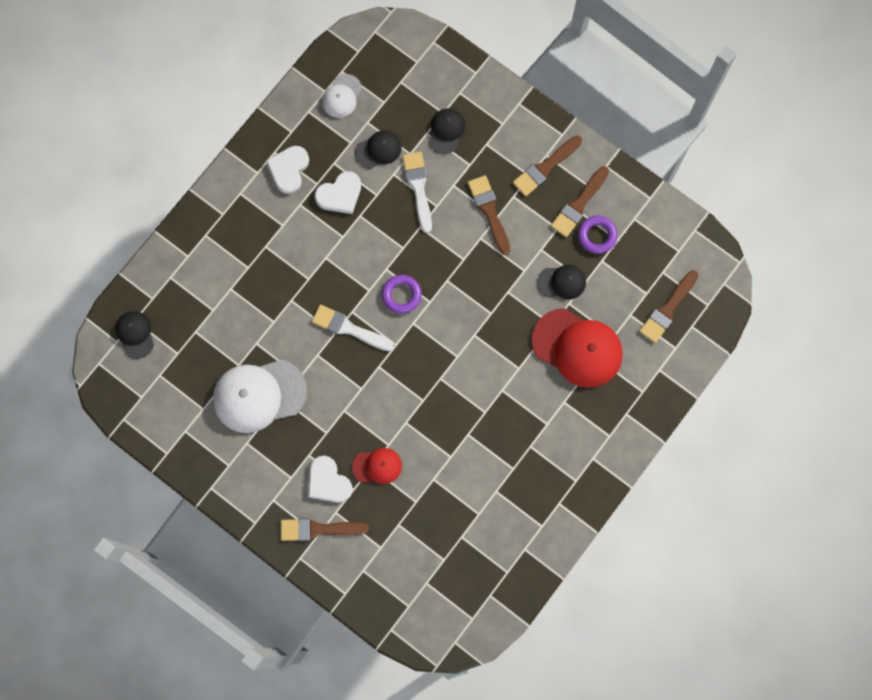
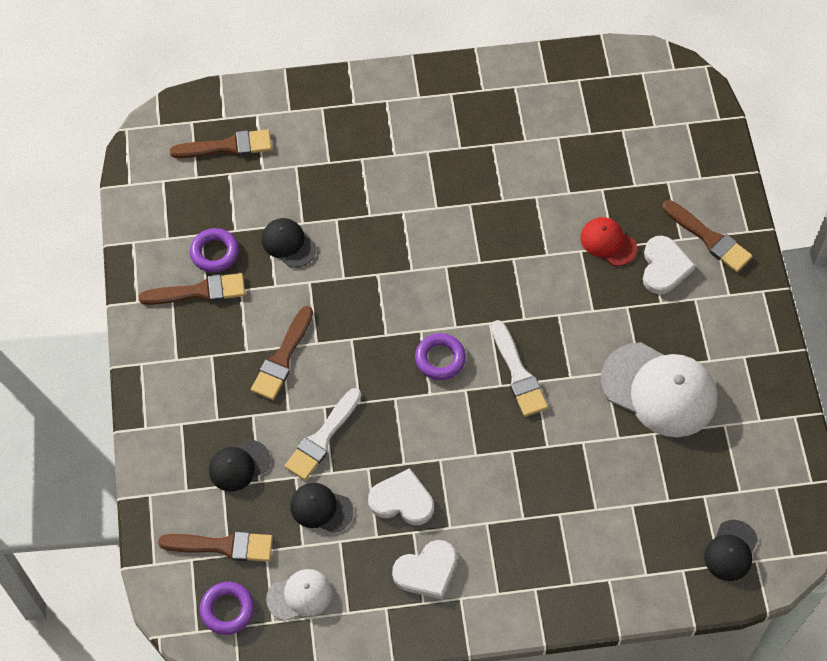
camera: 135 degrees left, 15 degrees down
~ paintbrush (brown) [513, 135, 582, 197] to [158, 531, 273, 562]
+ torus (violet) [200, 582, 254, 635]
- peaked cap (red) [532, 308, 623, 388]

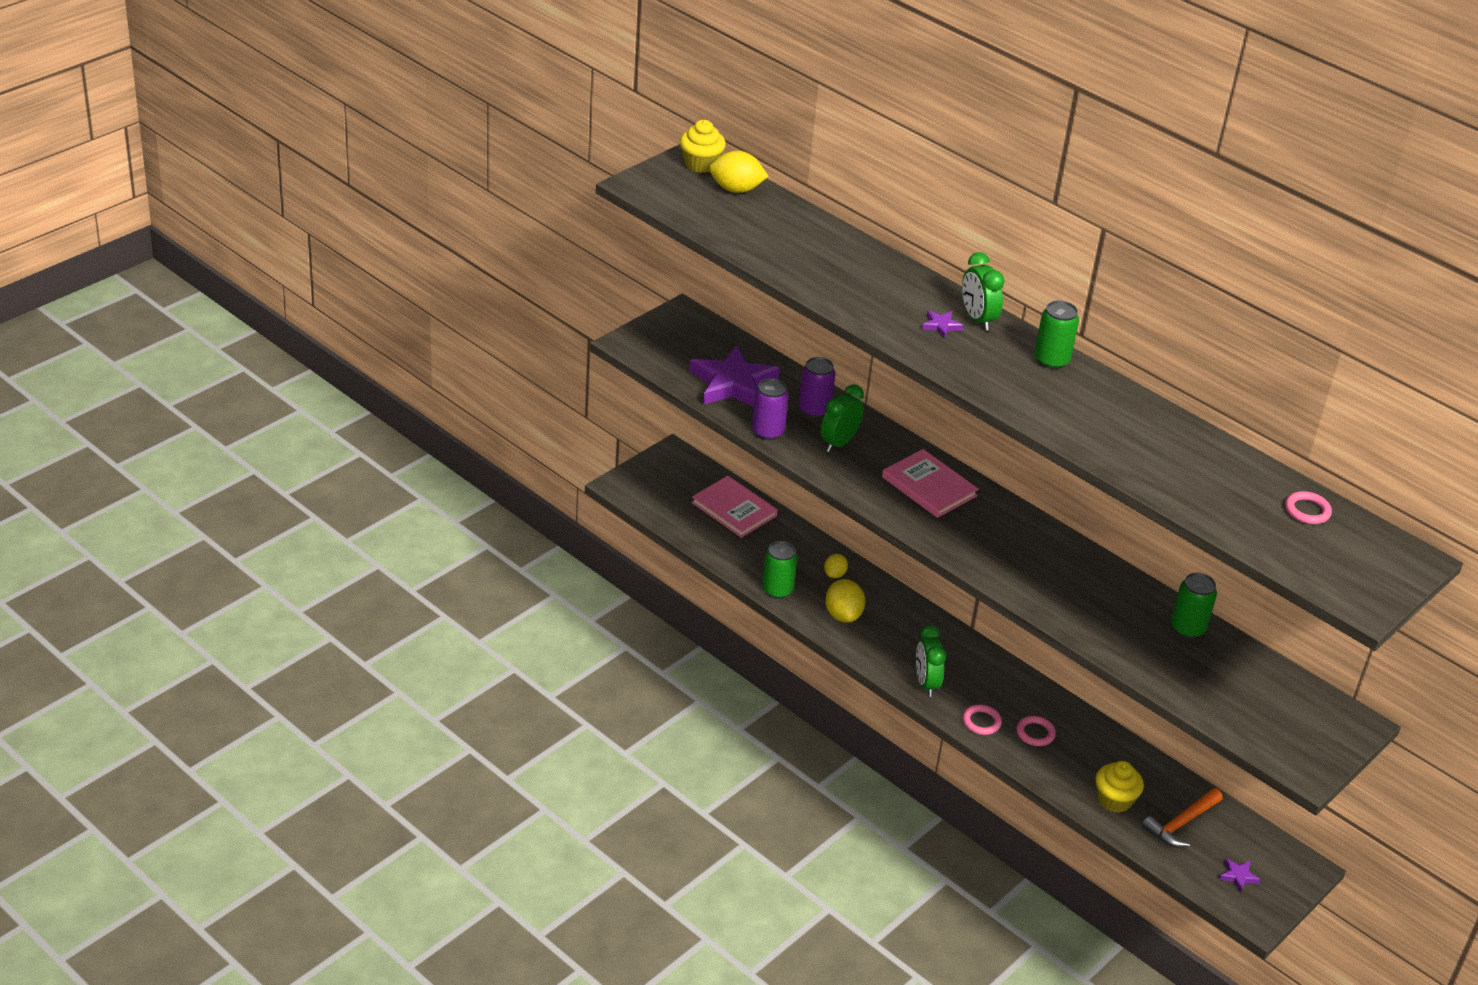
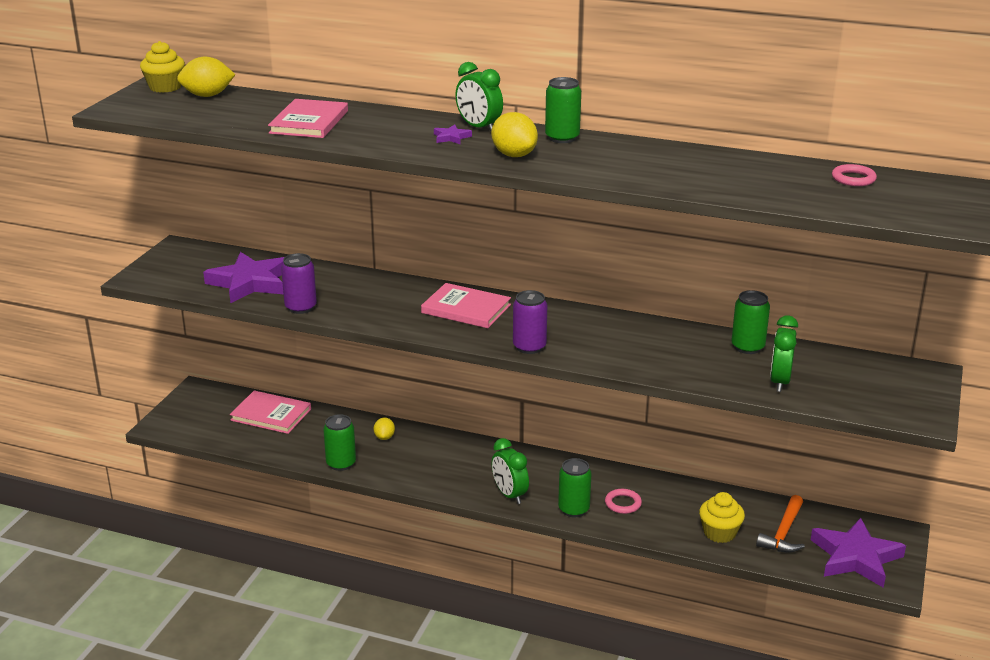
camera: 20 degrees left, 10 degrees down
+ book (rose-pink) [268, 99, 348, 138]
~ lemon (yellow) [825, 579, 865, 623] to [491, 112, 538, 157]
~ can (violet) [799, 357, 836, 418] to [513, 290, 547, 354]
~ torus (rose-pink) [963, 705, 1002, 735] to can (leaf-green) [558, 458, 591, 517]
~ alarm clock (leaf-green) [820, 384, 864, 452] to [770, 315, 798, 392]
~ star shape (violet) [1219, 858, 1261, 893] = [811, 518, 906, 588] x2.46

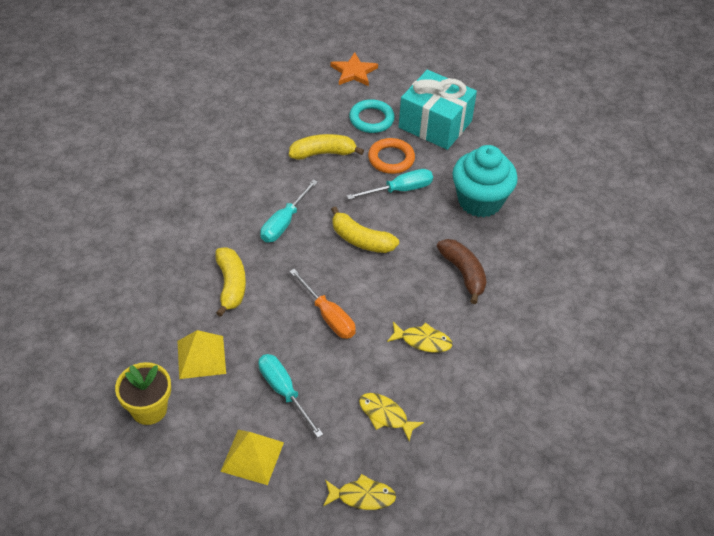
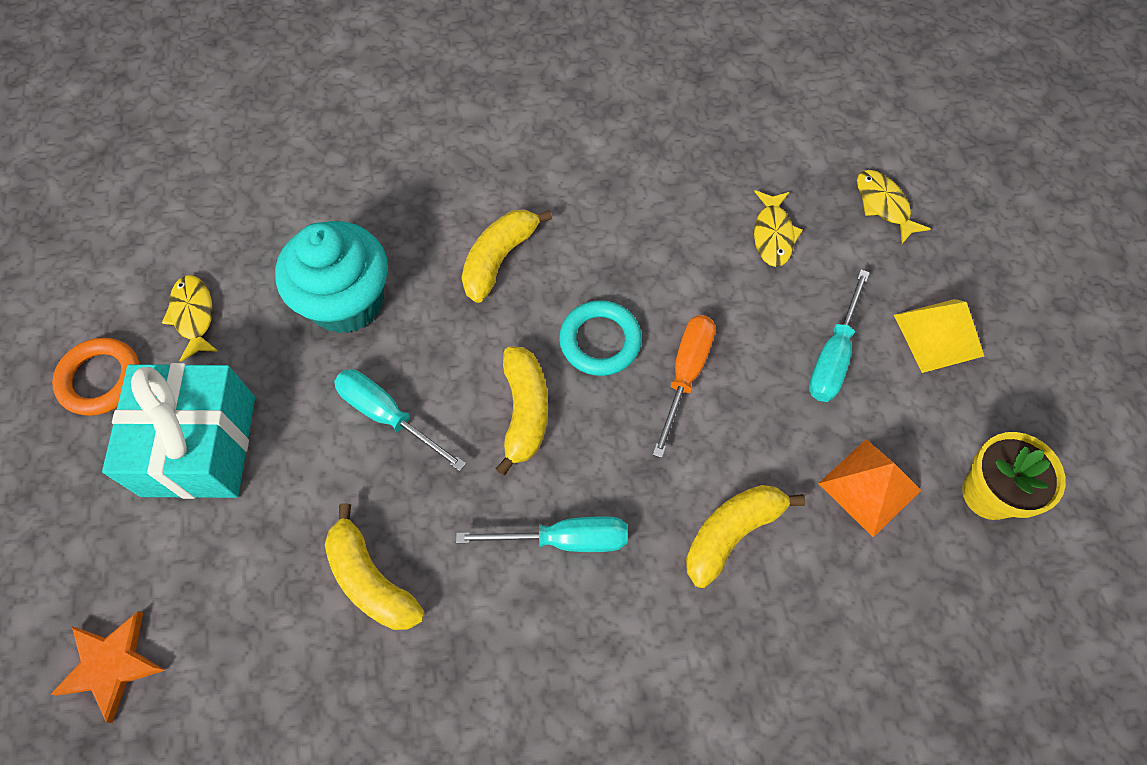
camera: 120 degrees left, 15 degrees up
~ torus (orange) [368, 138, 415, 174] to [52, 338, 140, 416]
~ toy fish (yellow) [387, 322, 452, 352] to [162, 275, 219, 362]
~ banana (brown) [437, 239, 487, 304] to banana (yellow) [462, 209, 552, 303]
~ torus (teal) [349, 99, 395, 133] to [559, 300, 642, 376]
~ solid pyramid (yellow) [178, 330, 226, 379] to solid pyramid (orange) [818, 439, 921, 537]

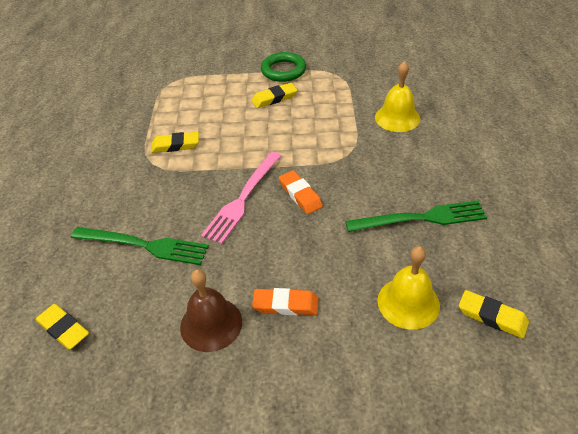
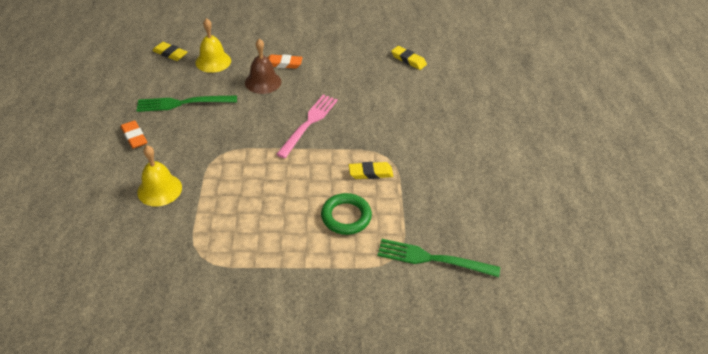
camera: 175 degrees right, 0 degrees up
~ eraser (orange) [279, 170, 323, 214] to [121, 120, 147, 149]
~ hand bell (brown) [180, 269, 242, 352] to [245, 39, 281, 94]
~ torus (leaf-green) [261, 52, 306, 82] to [321, 193, 372, 235]
~ dinner fork (leaf-green) [71, 227, 209, 265] to [377, 239, 500, 277]
- eraser (yellow) [251, 83, 297, 108]

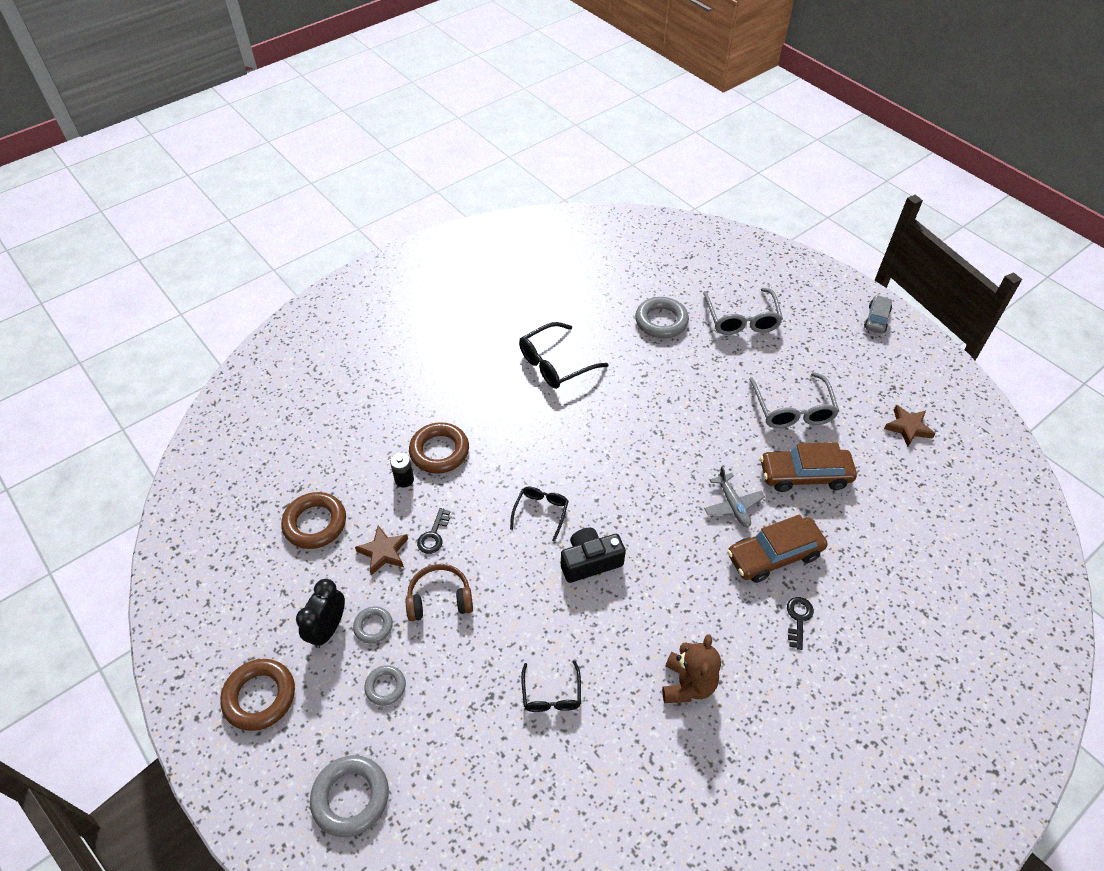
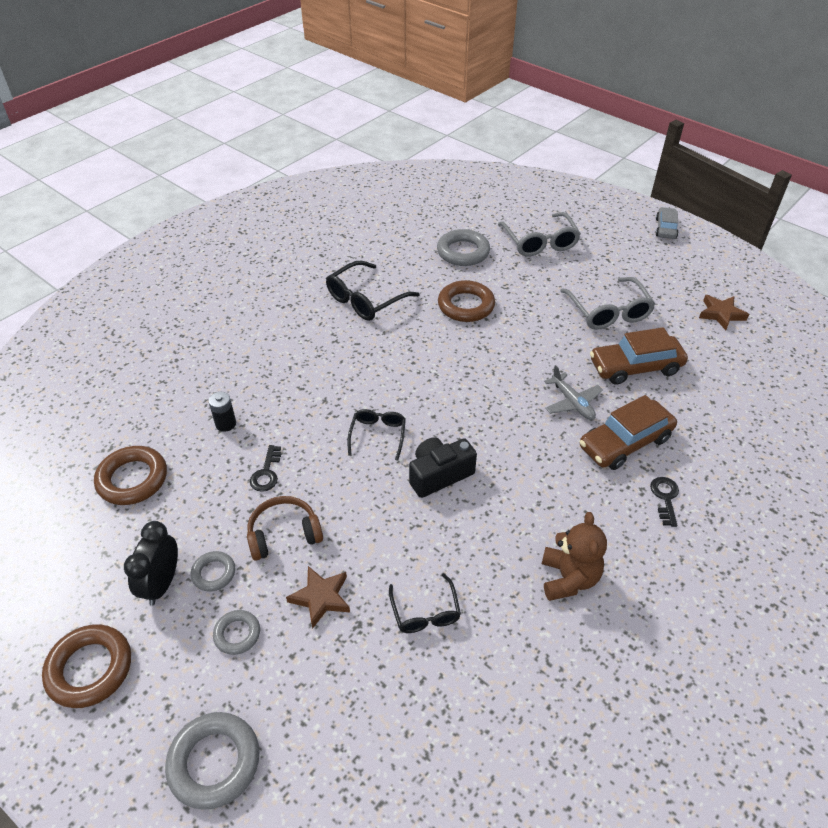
camera: 10 degrees left, 5 degrees down
~ star shape (brown) [355, 525, 408, 575] to [286, 566, 350, 629]
~ torus (brown) [409, 422, 469, 474] to [438, 280, 495, 322]

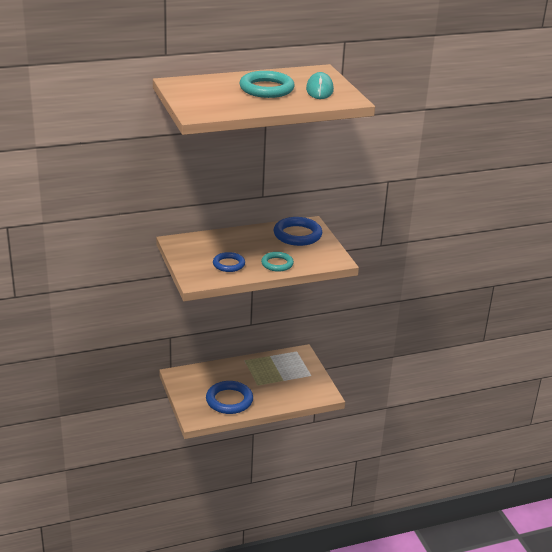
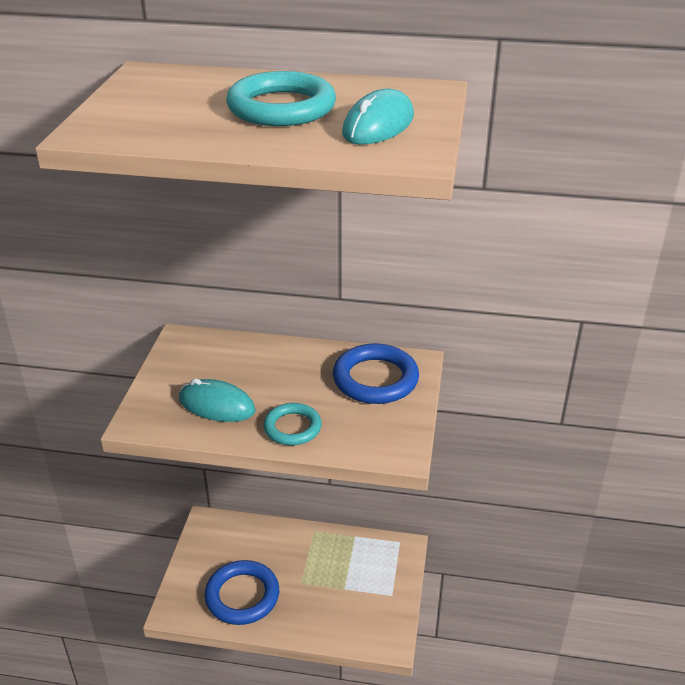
camera: 30 degrees right, 5 degrees up
~ torus (cobalt) [213, 252, 245, 272] to computer mouse (teal) [179, 379, 256, 422]

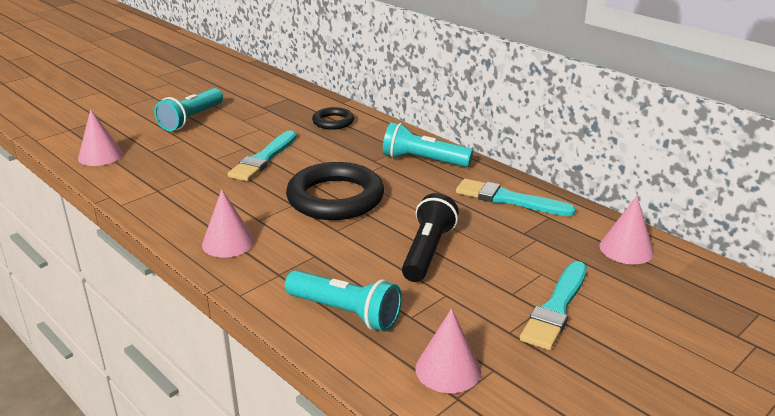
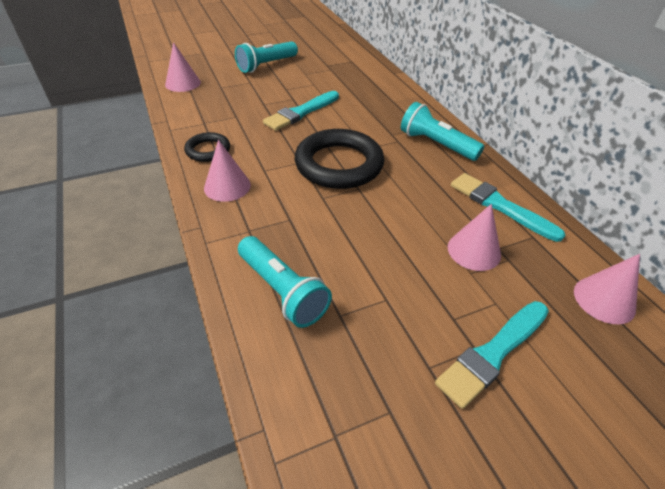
camera: 20 degrees right, 15 degrees up
~ torus (black) [312, 107, 354, 130] to [184, 132, 230, 162]
~ solid cone (rose-pink) [416, 309, 481, 393] to [448, 204, 501, 271]
- flashlight (black) [402, 193, 459, 282]

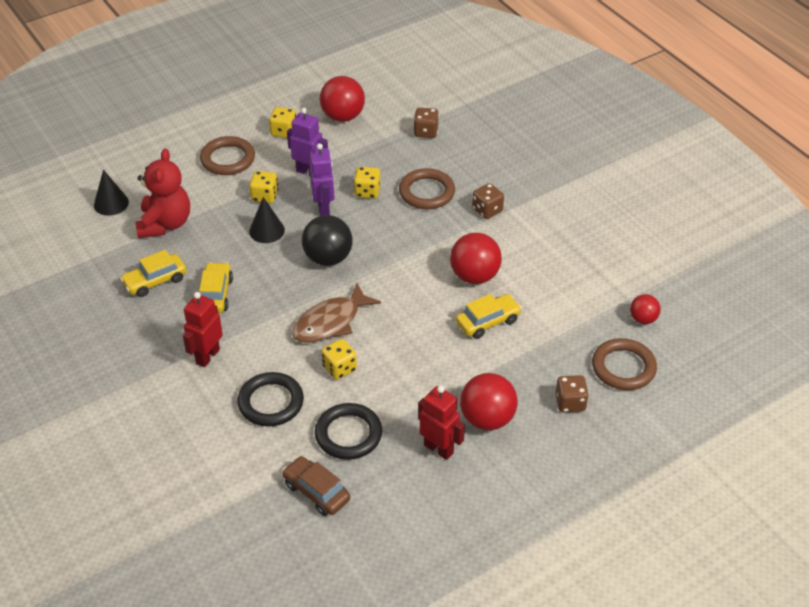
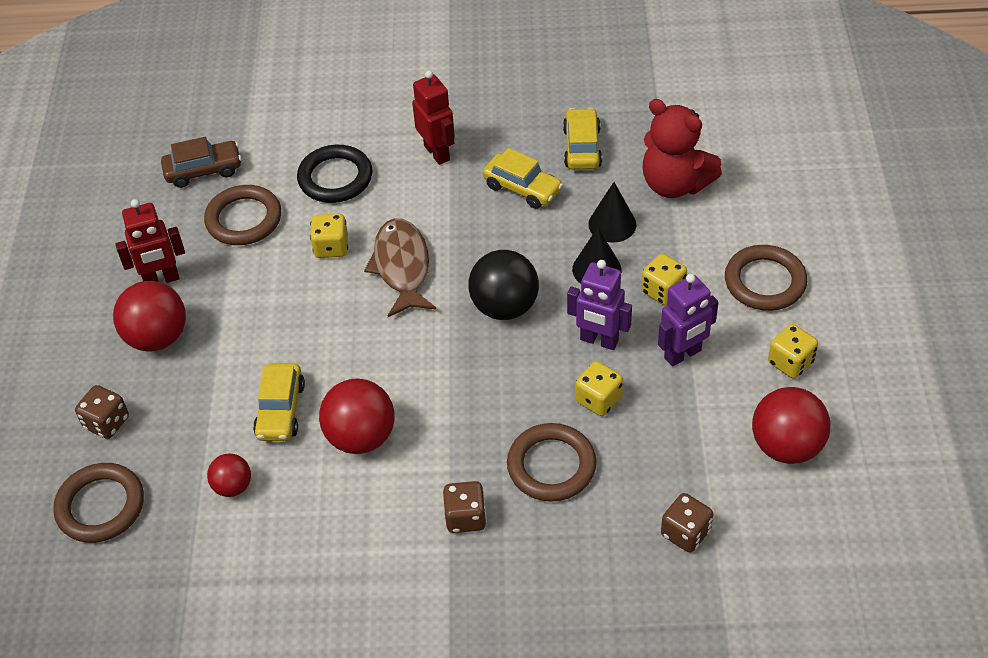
camera: 125 degrees right, 5 degrees up
~ torus (black) [315, 403, 382, 460] to torus (brown) [204, 185, 281, 245]
~ sphere (red) [630, 294, 661, 324] to [207, 453, 251, 497]
~ solid cone (black) [94, 170, 129, 216] to [588, 182, 637, 243]

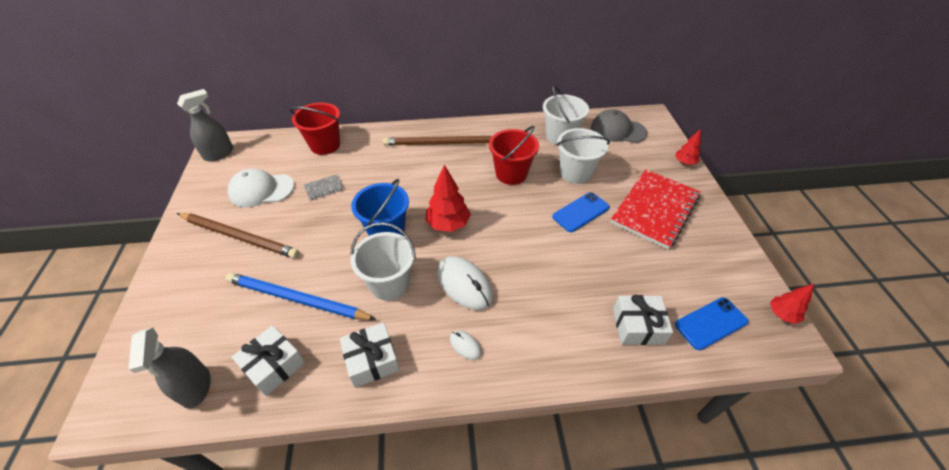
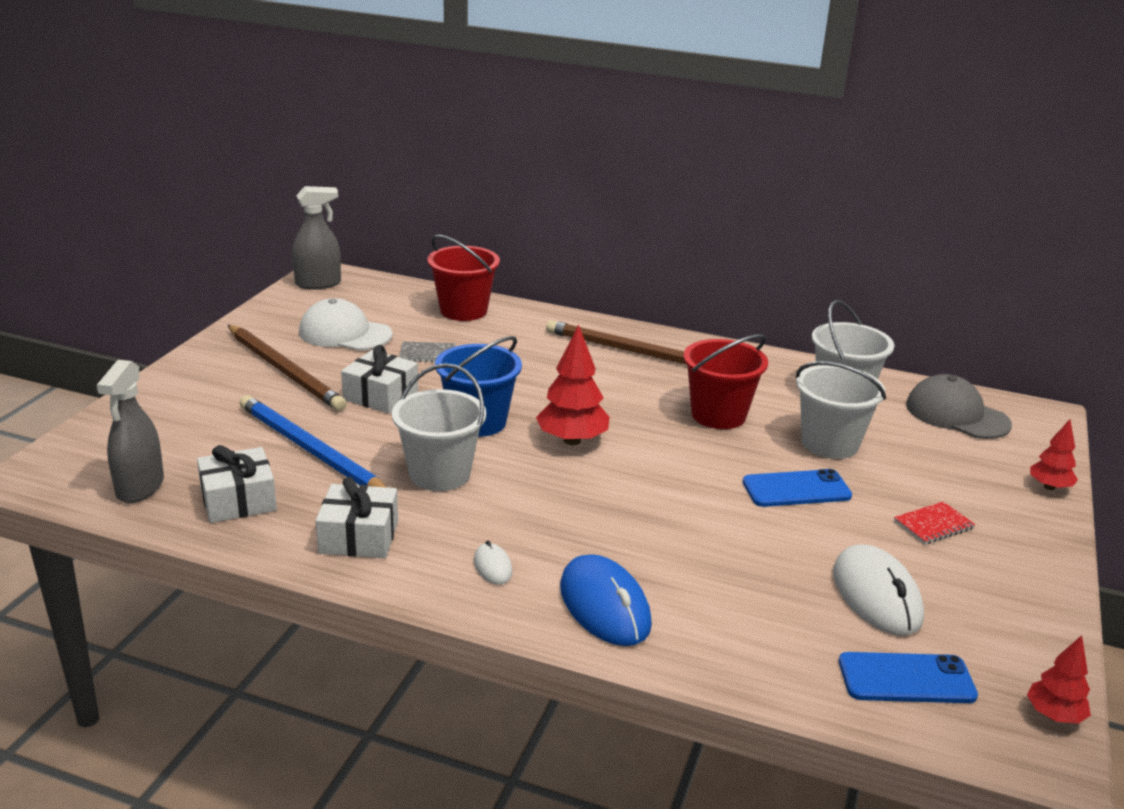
camera: 25 degrees right, 20 degrees down
~ gift (white) [613, 294, 673, 345] to [341, 345, 418, 414]
+ computer mouse (cobalt) [560, 554, 652, 646]
~ computer mouse (white) [437, 256, 493, 310] to [833, 545, 924, 636]
~ exercise book (red) [610, 169, 701, 249] = [894, 501, 975, 544] x0.41

